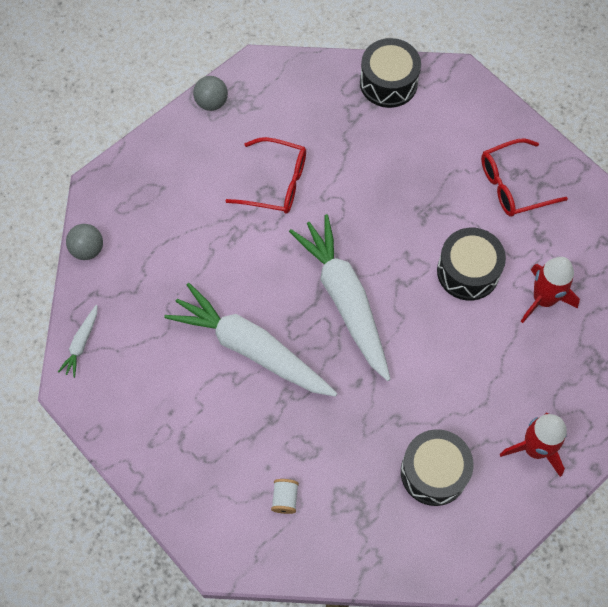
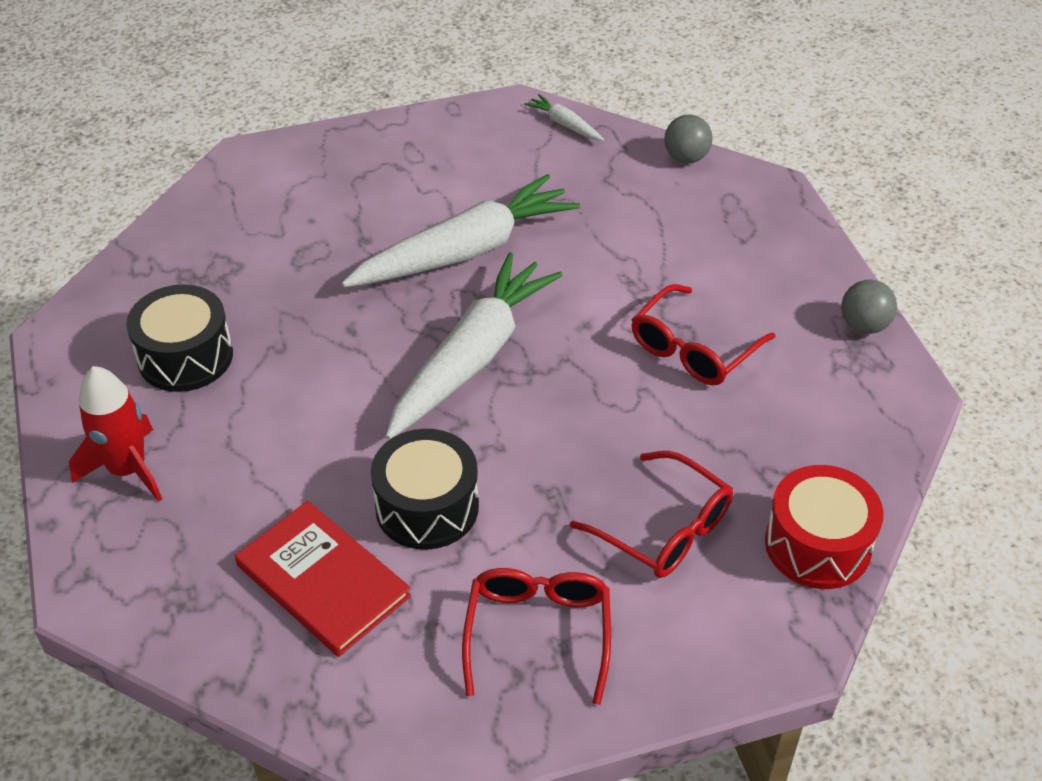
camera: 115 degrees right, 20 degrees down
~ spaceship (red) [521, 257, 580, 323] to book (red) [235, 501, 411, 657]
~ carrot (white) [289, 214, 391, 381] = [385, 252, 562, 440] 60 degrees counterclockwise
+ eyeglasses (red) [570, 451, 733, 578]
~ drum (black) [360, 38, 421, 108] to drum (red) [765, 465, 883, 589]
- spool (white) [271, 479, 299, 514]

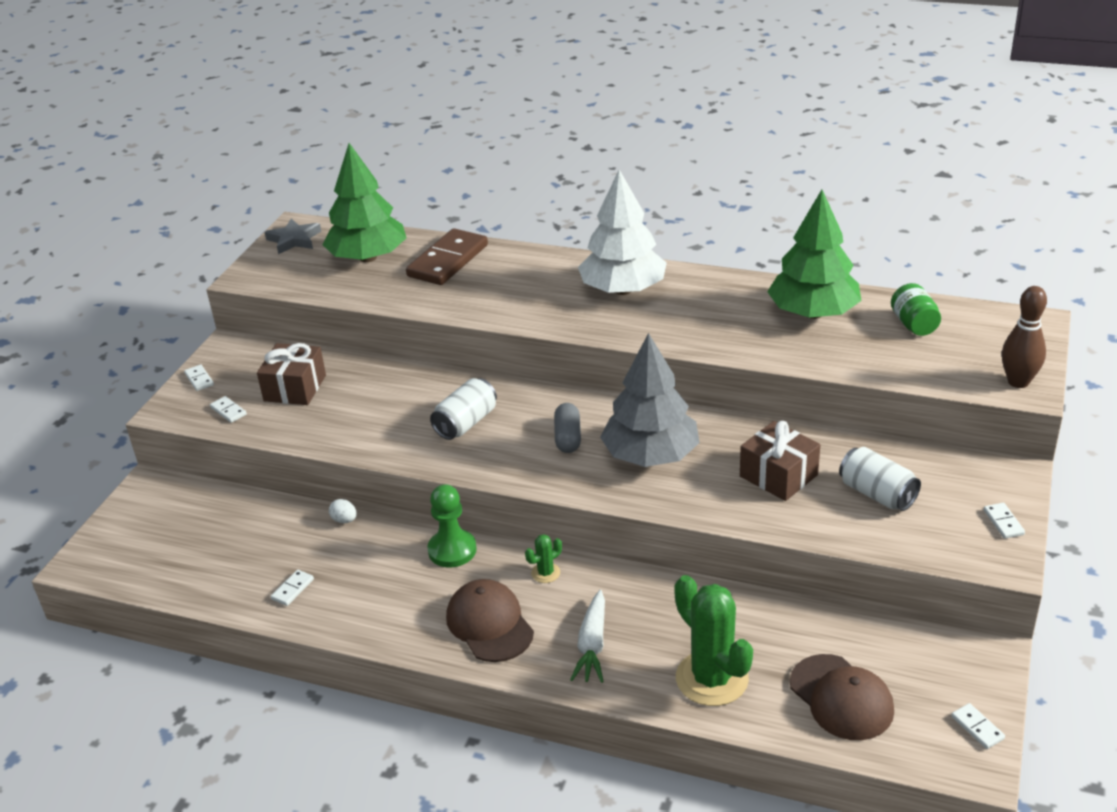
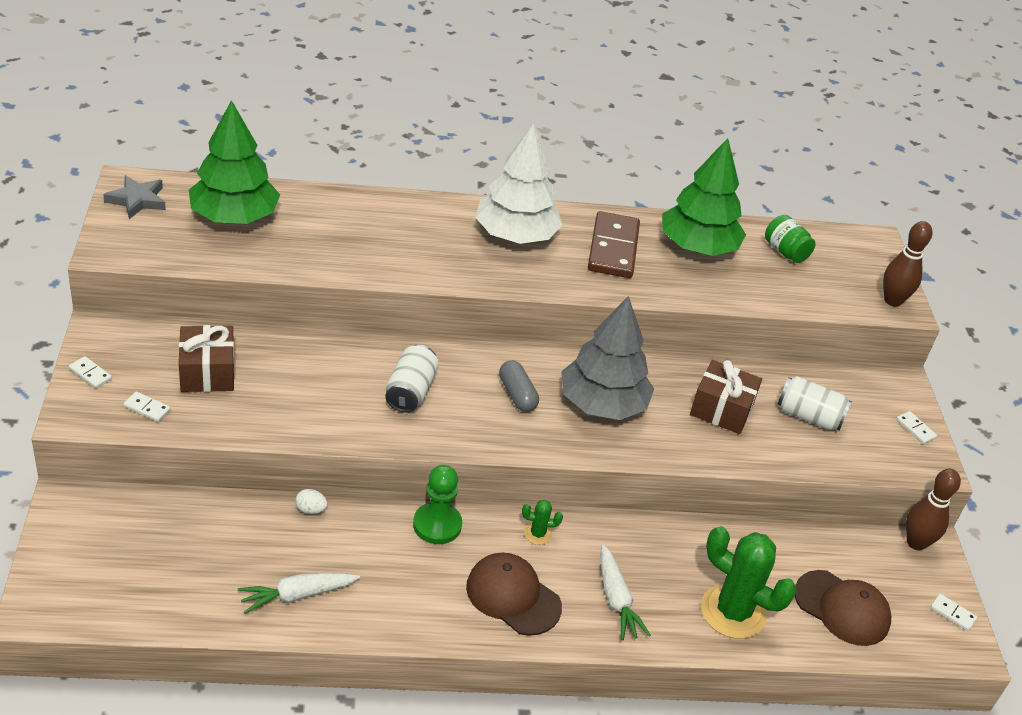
camera: 30 degrees left, 5 degrees up
~ domino piece (white) [271, 570, 314, 606] to carrot (white) [238, 573, 360, 614]
~ saguaro cactus (leaf-green) [525, 534, 562, 583] = [522, 500, 563, 545] 60 degrees clockwise
~ domino piece (brown) [406, 228, 488, 285] to [588, 211, 640, 278]
+ tenpin (brown) [906, 469, 961, 551]

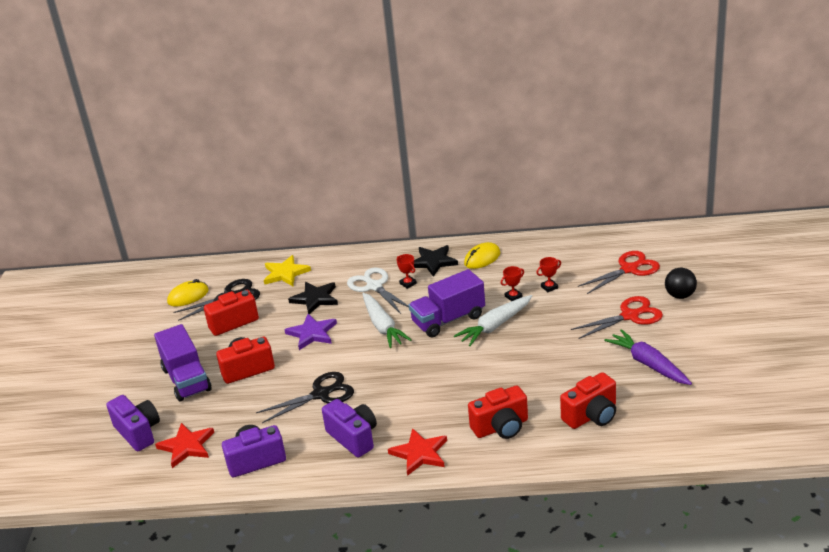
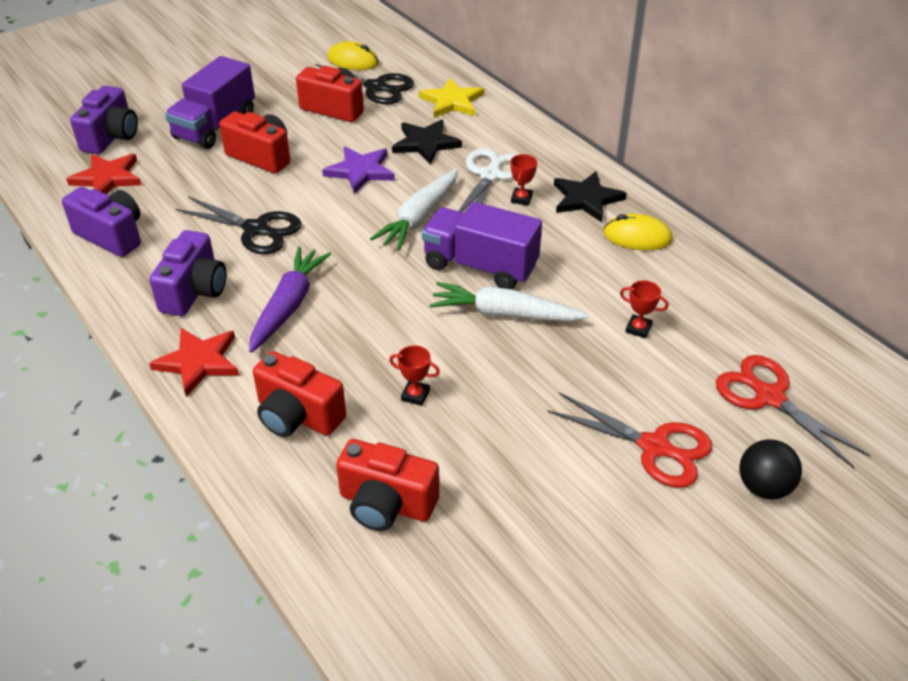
camera: 50 degrees right, 10 degrees up
~ carrot (violet) [604, 329, 692, 385] to [249, 247, 331, 353]
~ trophy (red) [501, 266, 524, 301] to [389, 345, 440, 406]
~ shears (red) [578, 251, 660, 294] = [716, 355, 870, 468] 150 degrees counterclockwise

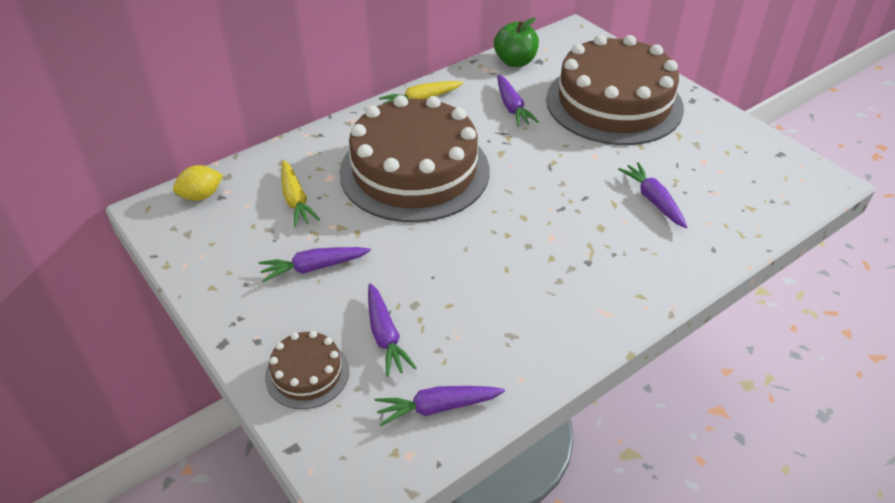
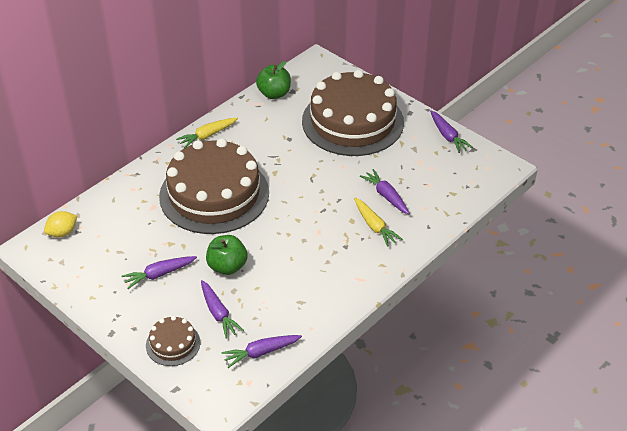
camera: 10 degrees left, 0 degrees up
+ apple fruit (leaf-green) [206, 235, 248, 275]
~ carrot (yellow) [281, 160, 320, 227] to [354, 198, 402, 247]
~ carrot (violet) [497, 74, 539, 127] to [430, 111, 473, 153]

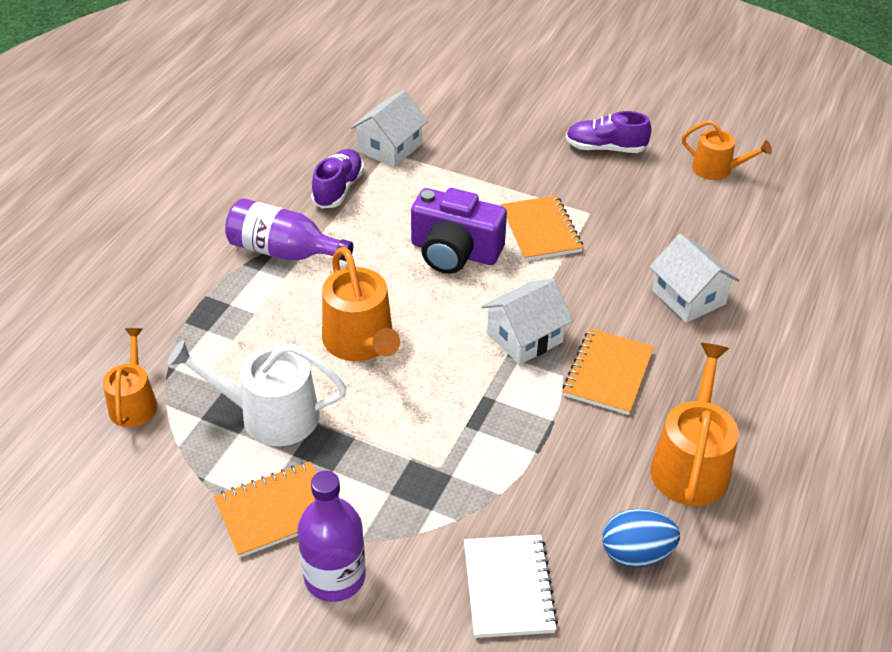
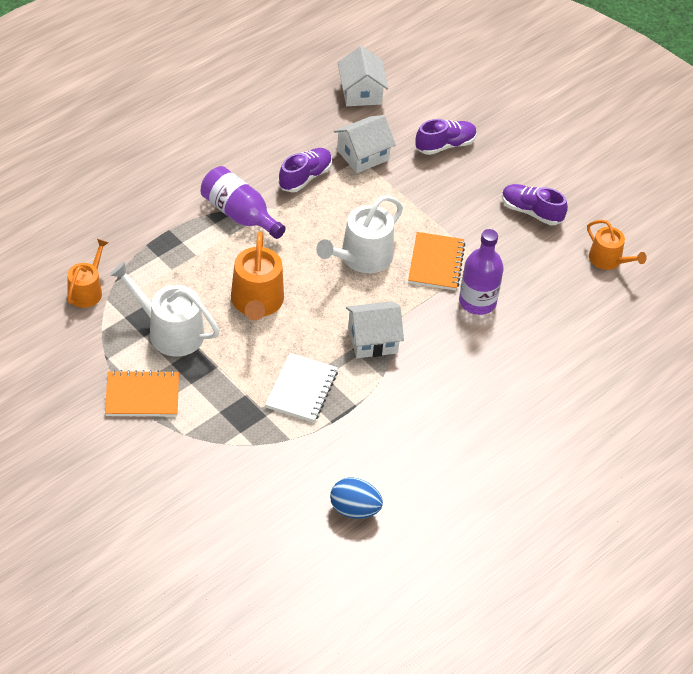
camera: 20 degrees right, 5 degrees up
~ exercise book (white) [464, 535, 558, 638] to [265, 353, 338, 423]
~ camera (violet) [411, 188, 507, 274] to watering pot (white) [316, 195, 403, 273]
~ house (white) [650, 234, 740, 323] to [338, 46, 389, 106]
+ shoe (violet) [415, 119, 477, 155]
~ flask (violet) [297, 471, 366, 602] to [459, 229, 504, 315]
- exercise book (orange) [562, 328, 654, 415]
- watering pot (orange) [650, 343, 739, 506]

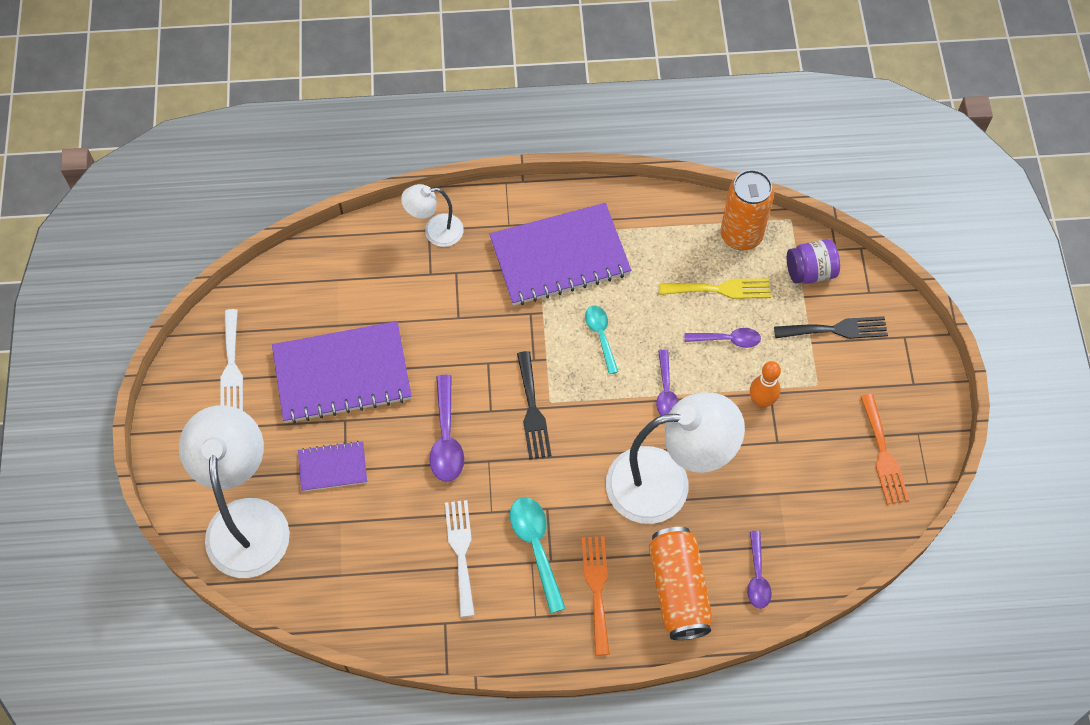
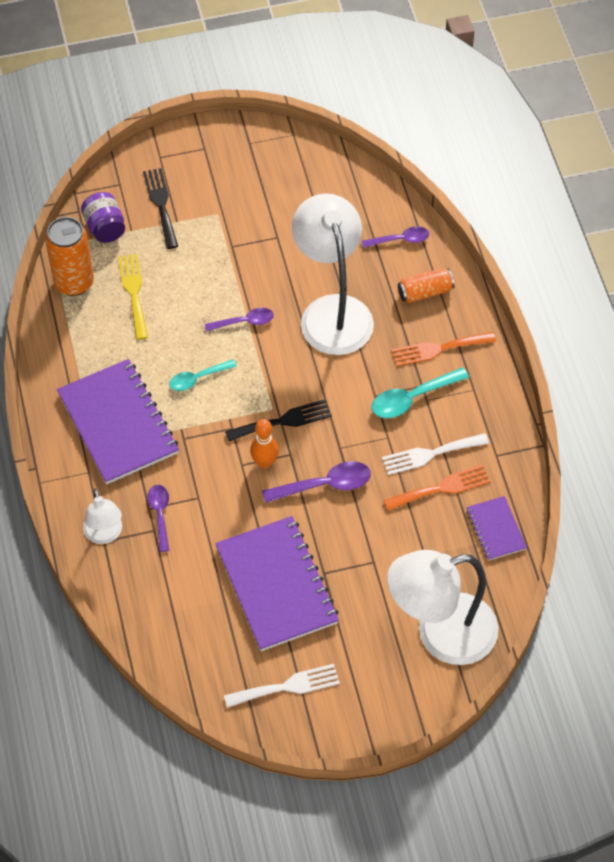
camera: 100 degrees left, 5 degrees down
~ spoon (violet) [685, 328, 761, 348] to [147, 485, 169, 552]
~ tenpin (orange) [750, 361, 781, 408] to [250, 419, 279, 469]
~ dinner fork (orange) [860, 394, 909, 505] to [384, 464, 491, 511]
~ can (orange) [649, 527, 713, 640] = [398, 268, 455, 303] x0.60
~ exercise book (violet) [298, 441, 367, 492] to [467, 496, 527, 561]

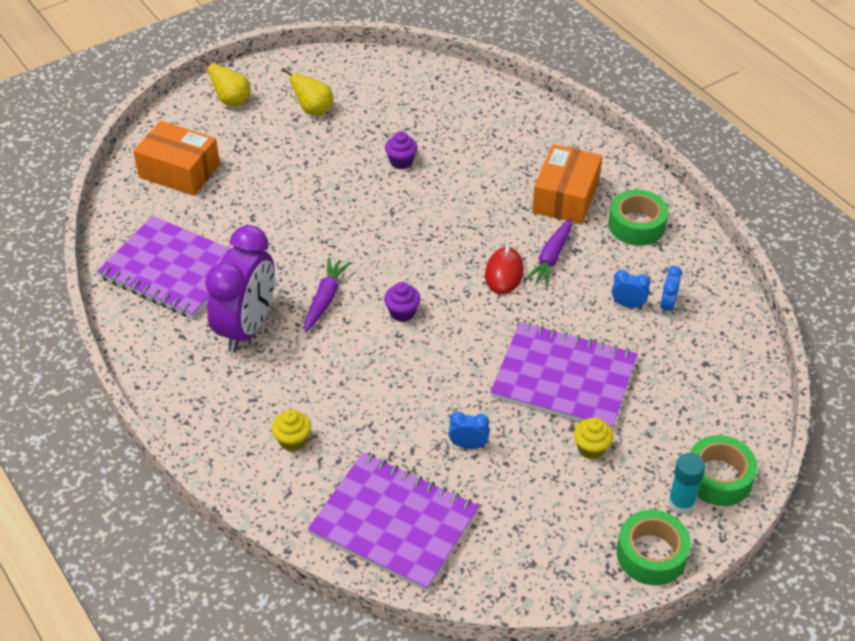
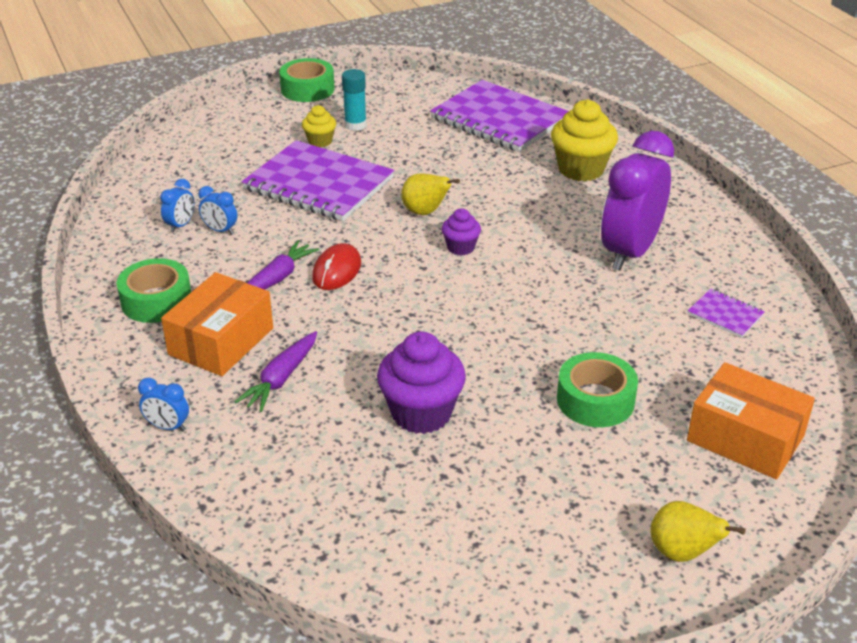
camera: 170 degrees left, 10 degrees down
~ alarm clock (cobalt) [449, 411, 489, 449] to [138, 378, 189, 431]
~ carrot (violet) [305, 258, 351, 332] to [235, 331, 317, 412]
~ glue stick (teal) [668, 453, 706, 514] to [342, 69, 367, 131]
~ cupcake (violet) [385, 131, 418, 169] = [377, 332, 466, 434] x1.84
~ pear fruit (yellow) [281, 68, 333, 115] to [402, 174, 460, 215]
~ cupcake (yellow) [272, 410, 311, 452] = [551, 99, 618, 181] x1.84
~ sticky tape (leaf-green) [690, 435, 757, 506] to [557, 352, 638, 427]
~ exercise book (violet) [97, 216, 230, 319] = [688, 289, 765, 338] x0.43

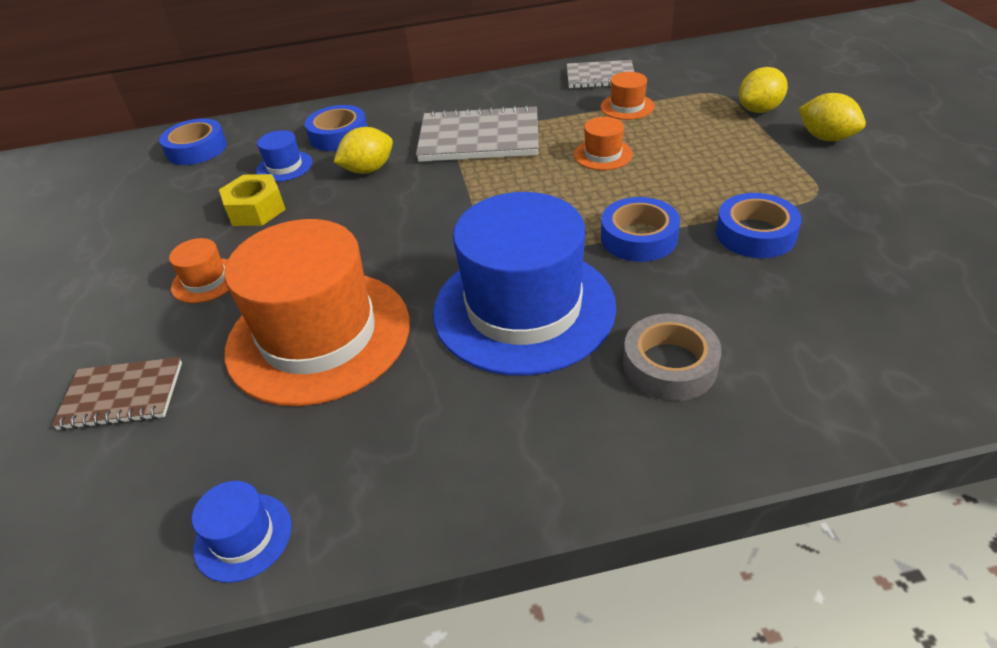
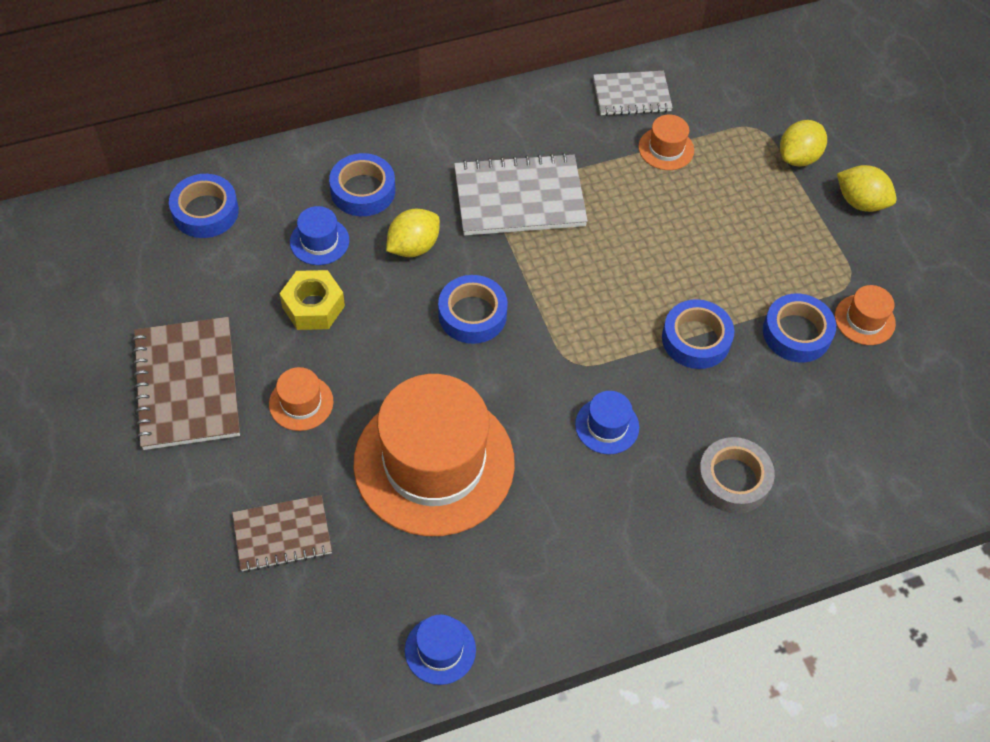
camera: 15 degrees left, 15 degrees up
+ exercise book (brown) [131, 317, 240, 450]
+ sticky tape (cobalt) [438, 275, 508, 344]
~ hat (cobalt) [433, 192, 616, 376] = [575, 391, 639, 454] x0.41
~ hat (orange) [574, 117, 633, 170] to [835, 285, 896, 345]

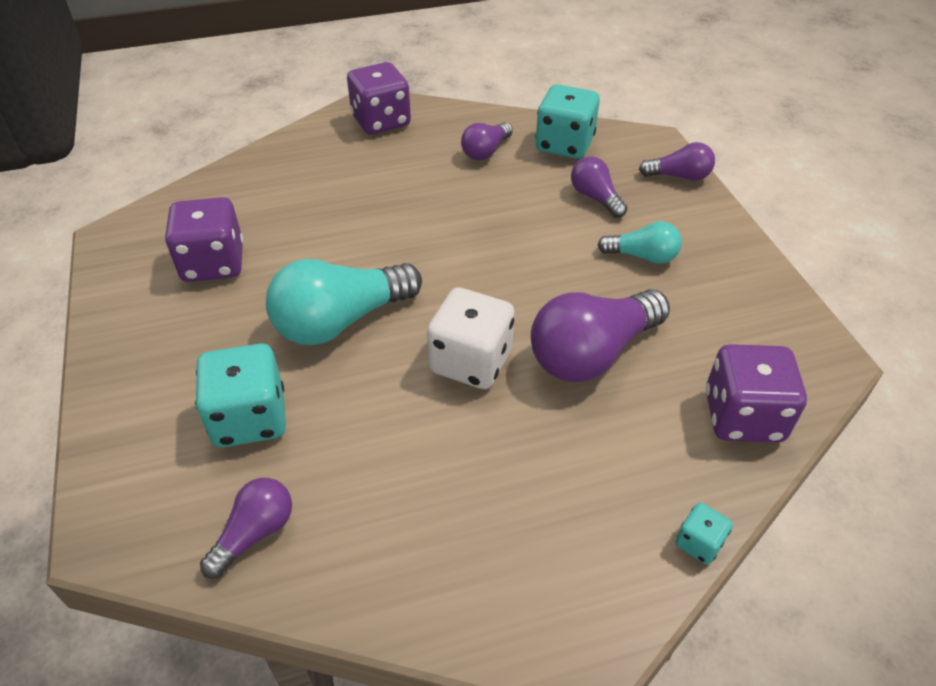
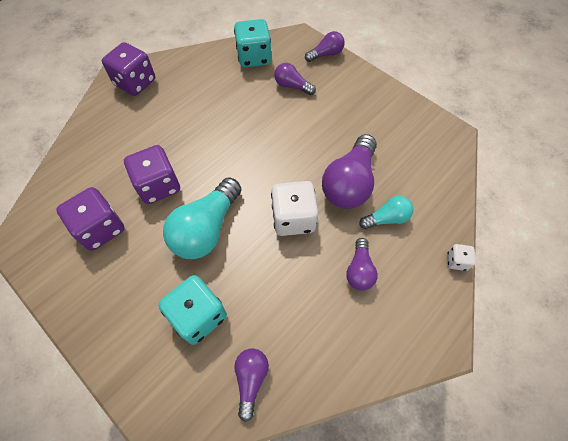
camera: 30 degrees left, 15 degrees up
~ dice (violet) [706, 344, 807, 443] to [124, 145, 180, 204]
~ bulb (violet) [461, 122, 513, 160] to [346, 238, 378, 291]
~ bulb (teal) [598, 222, 682, 264] to [359, 196, 413, 229]
~ dice (teal) [675, 503, 733, 565] to dice (white) [447, 244, 476, 271]

